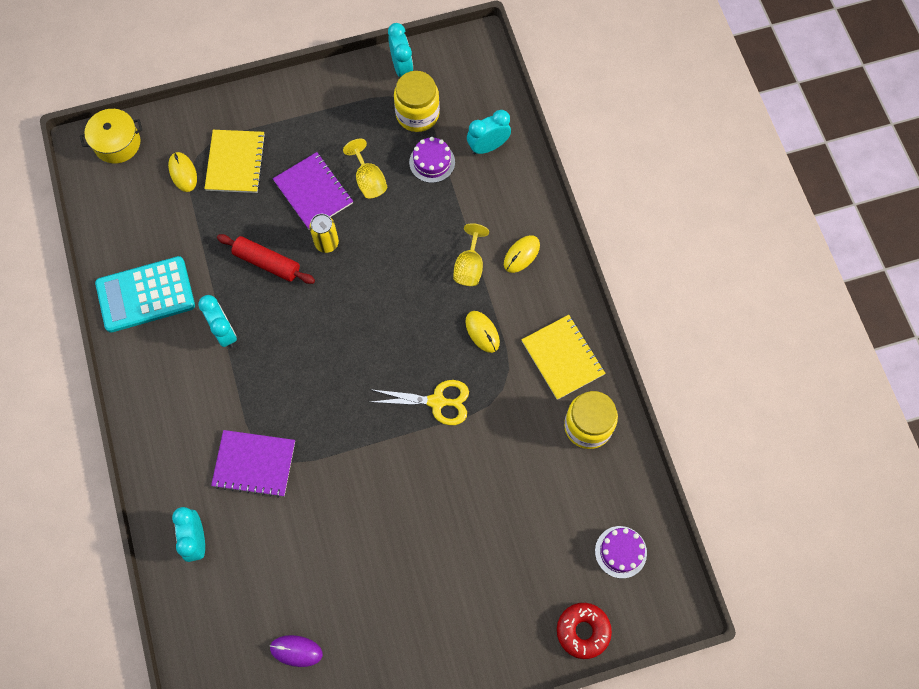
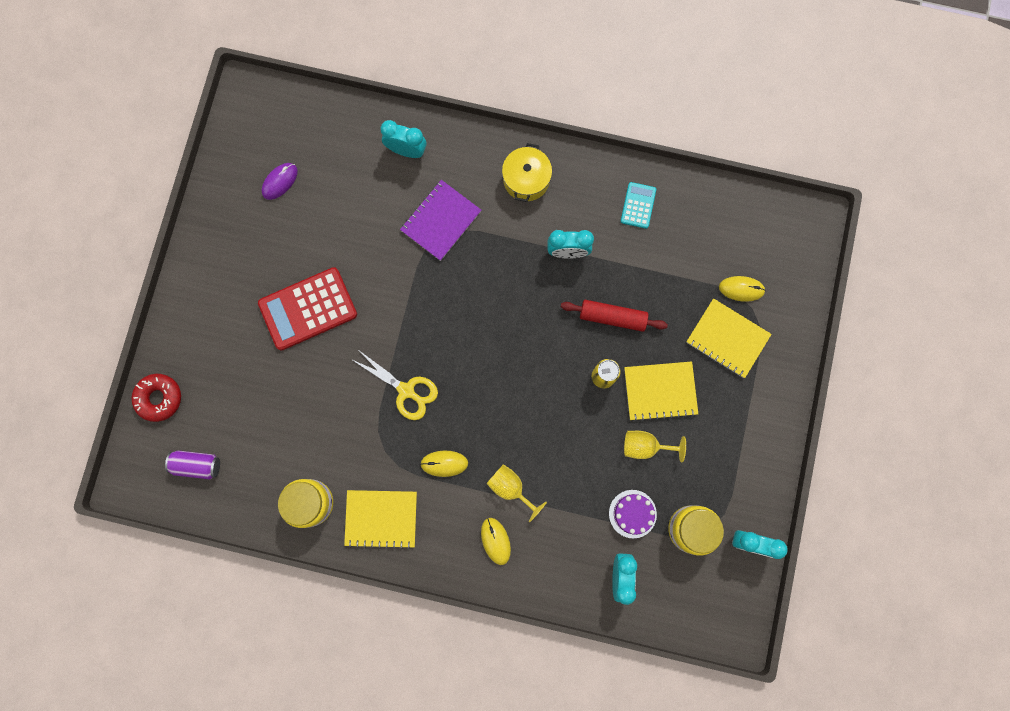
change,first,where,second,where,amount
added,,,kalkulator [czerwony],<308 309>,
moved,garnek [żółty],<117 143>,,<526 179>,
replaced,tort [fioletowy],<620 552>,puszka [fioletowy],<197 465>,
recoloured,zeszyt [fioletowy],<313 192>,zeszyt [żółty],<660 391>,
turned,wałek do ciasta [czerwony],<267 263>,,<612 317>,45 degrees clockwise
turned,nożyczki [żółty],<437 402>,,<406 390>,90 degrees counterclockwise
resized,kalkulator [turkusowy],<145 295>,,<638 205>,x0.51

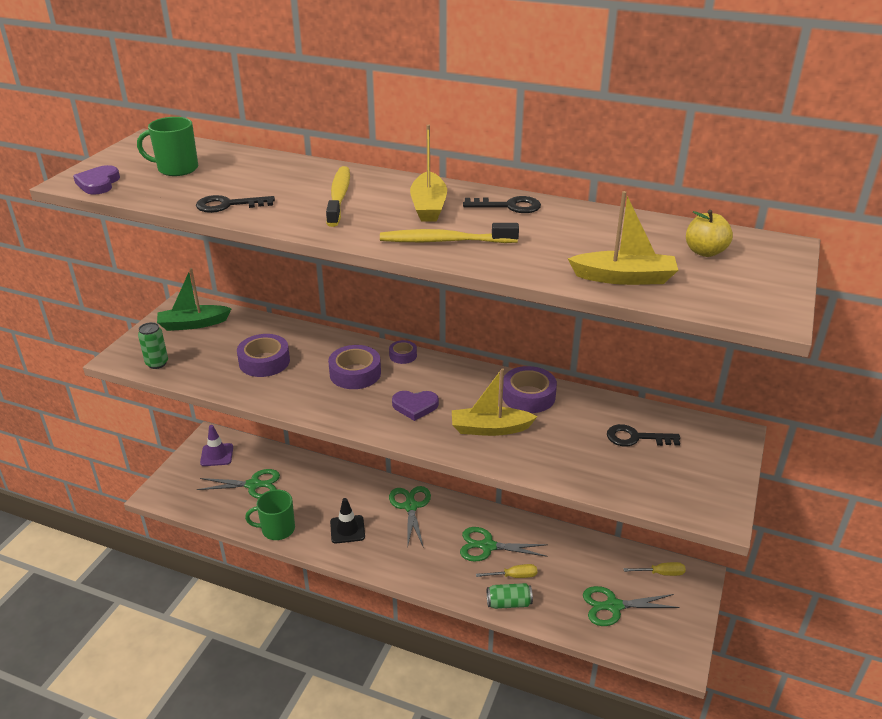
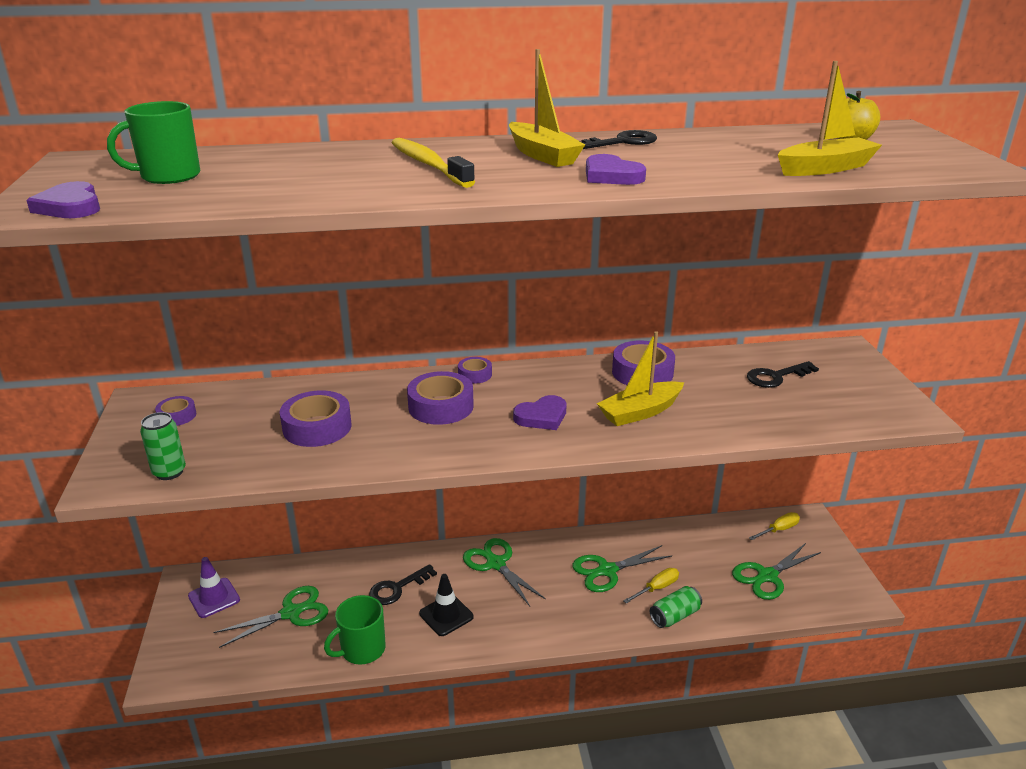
change,first,where,second,where,amount
moved,klucz [czarny],<228 205>,,<397 588>,
replaced,łódka [zielony],<193 324>,taśma klejąca [fioletowy],<177 416>,
replaced,szczoteczka do zębów [żółty],<444 241>,serce [fioletowy],<611 176>,

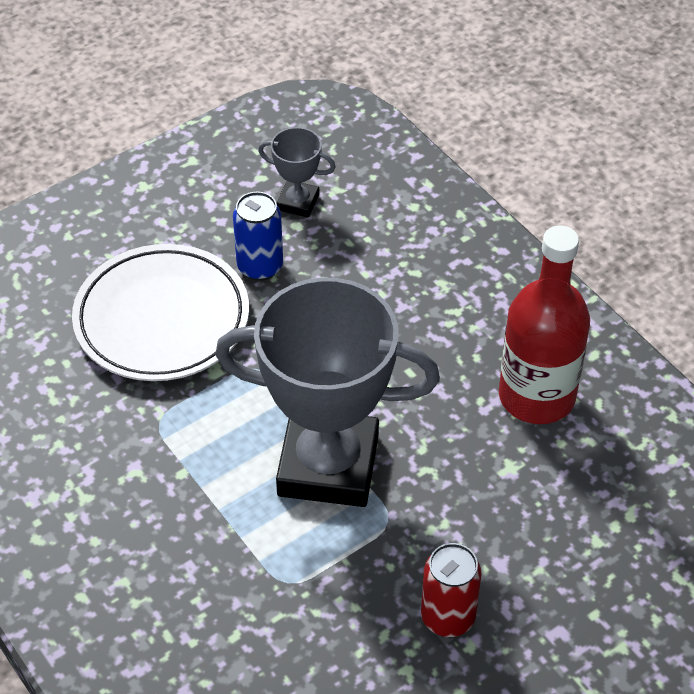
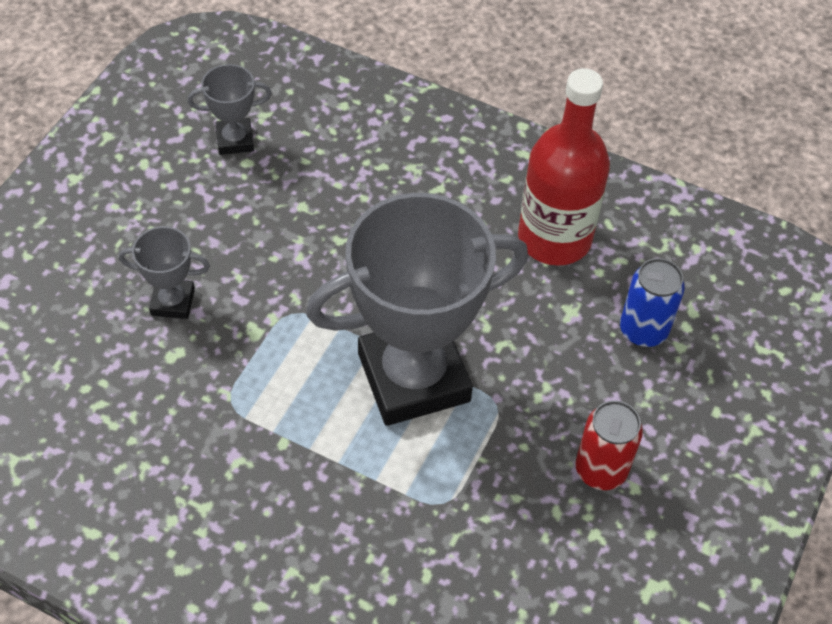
change,first,where,second,where,amount
moved,puszka [niebieski],<260 266>,,<643 330>,
replaced,talerz [biały],<162 319>,puchar [szary],<173 302>,

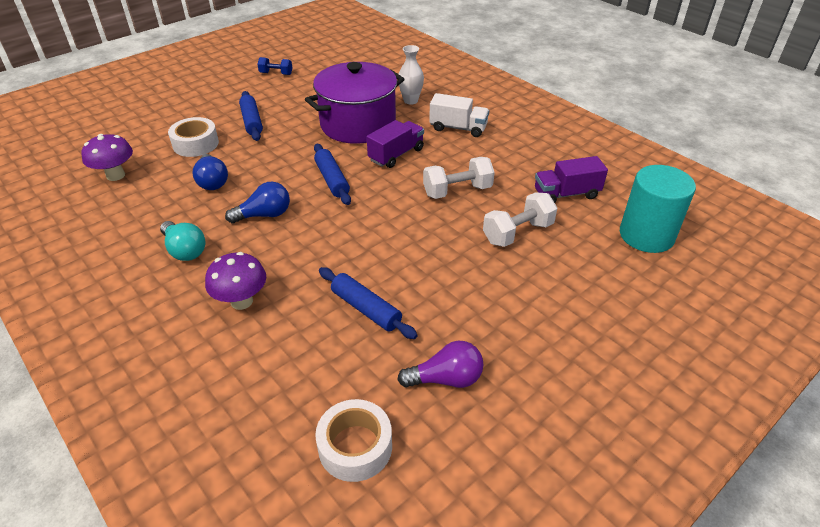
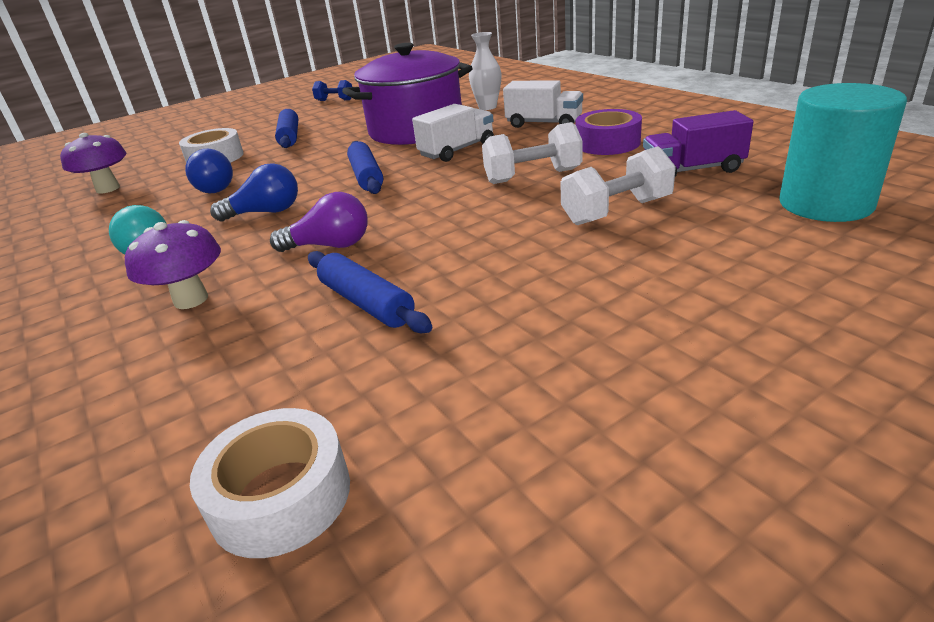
change,first,where,second,where,amount
added,,,taśma klejąca [fioletowy],<607 143>,
moved,żarówka [fioletowy],<446 379>,,<330 246>,
recoloured,ciężarówka [fioletowy],<396 155>,ciężarówka [biały],<457 150>,

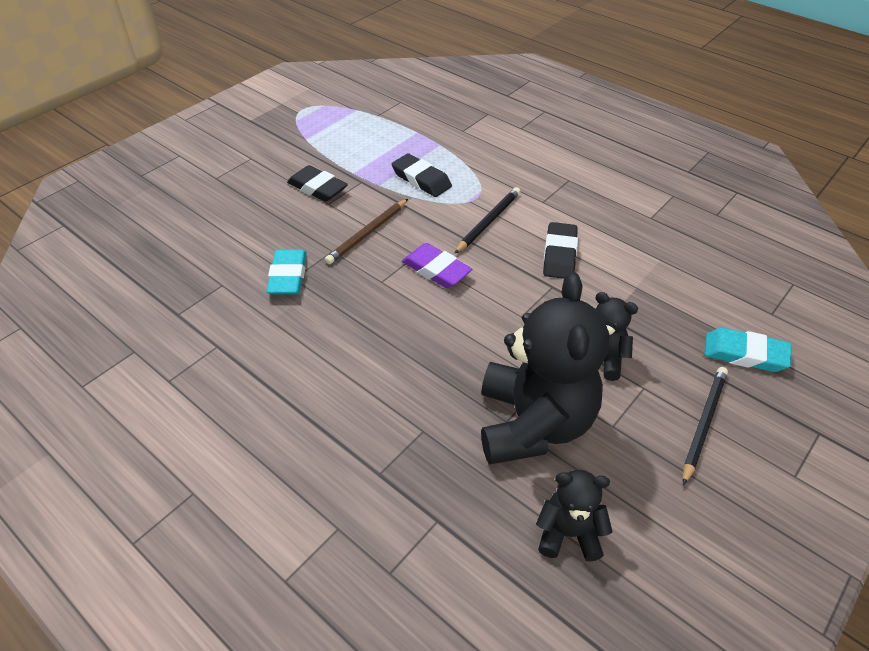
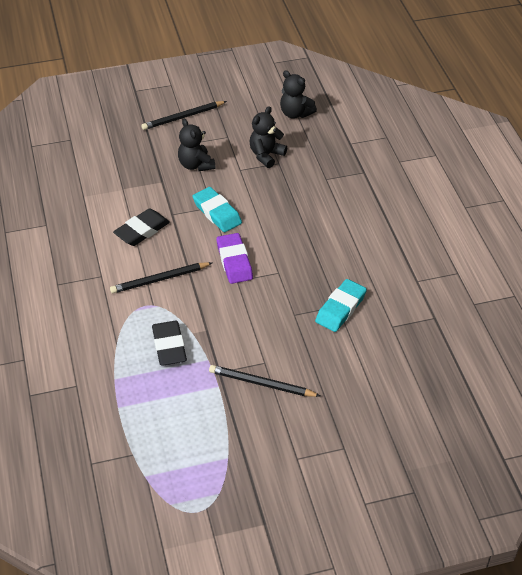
change,first,where,second,where,amount
removed,ołówek [brązowy],<368 233>,,,
moved,gumka do mazania [turkusowy],<744 354>,,<217 213>,
replaced,gumka do mazania [czarny],<317 188>,ołówek [czarny],<262 384>,
resized,miś [czarny],<533 423>,,<266 155>,x0.49

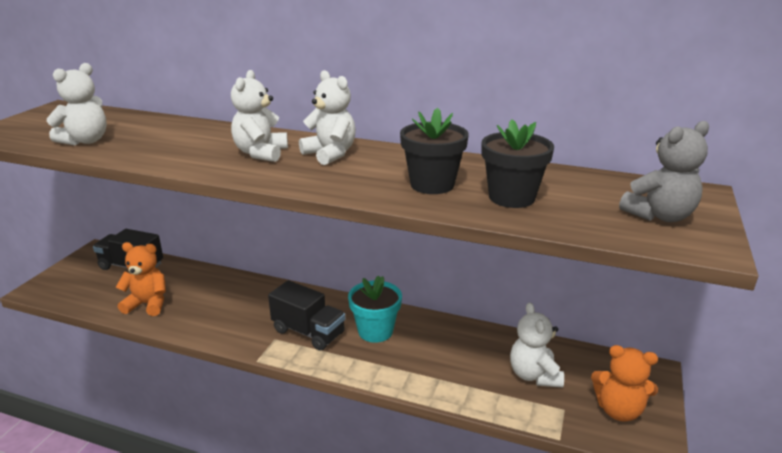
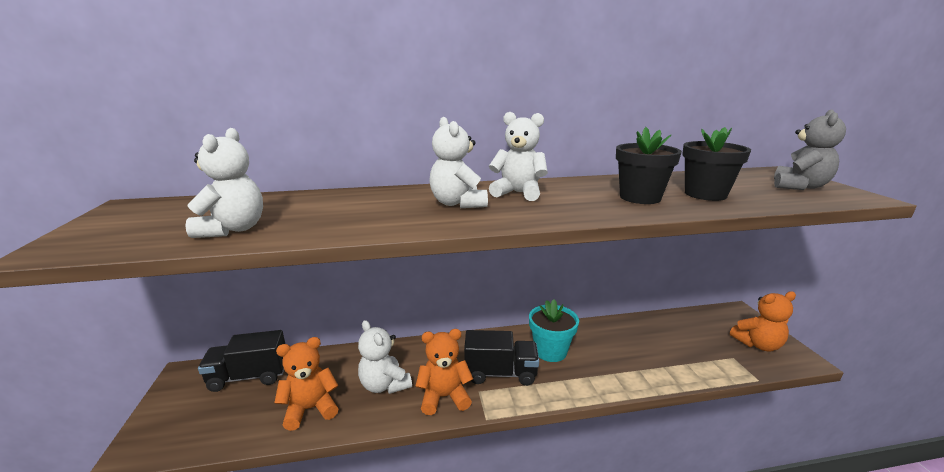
change,first,where,second,where,amount
added,,,miś [pomarańczowy],<444 397>,
moved,miś [biały],<534 375>,,<384 385>,

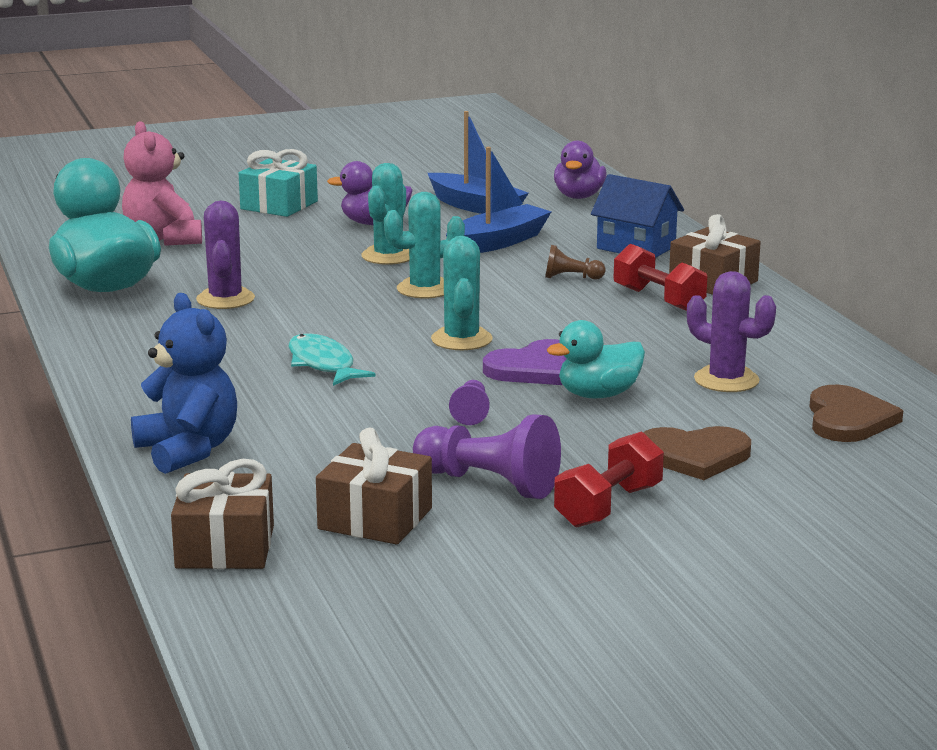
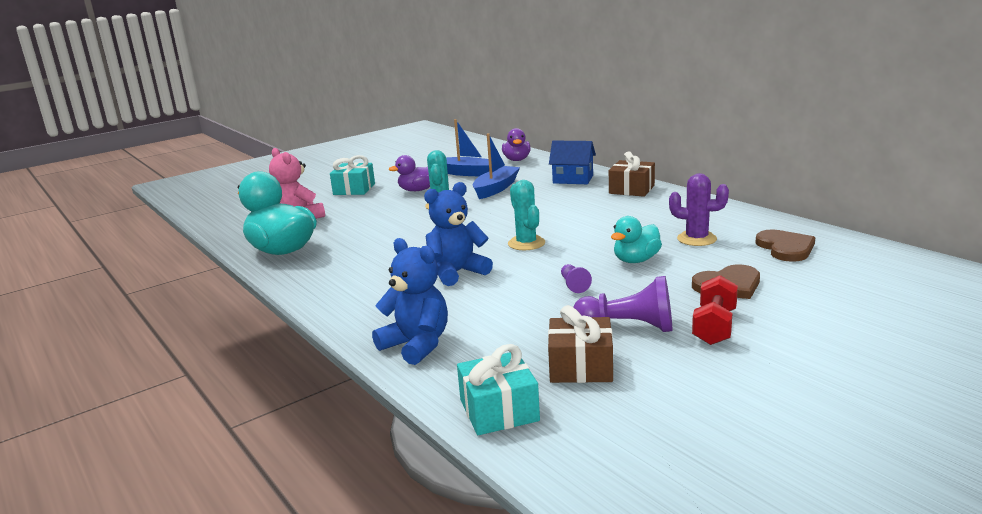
change,first,where,second,where,amount
removed,kaktus [fioletowy],<225 299>,,,
removed,kaktus [turkusowy],<425 289>,,,
removed,serce [fioletowy],<534 368>,,,
removed,pionek [brązowy],<571 278>,,,
removed,hantel [czerwony],<658 300>,,,
replaced,ryba [turkusowy],<323 364>,miś [niebieski],<457 273>,
recoloured,prezent [brązowy],<225 547>,prezent [turkusowy],<499 410>,

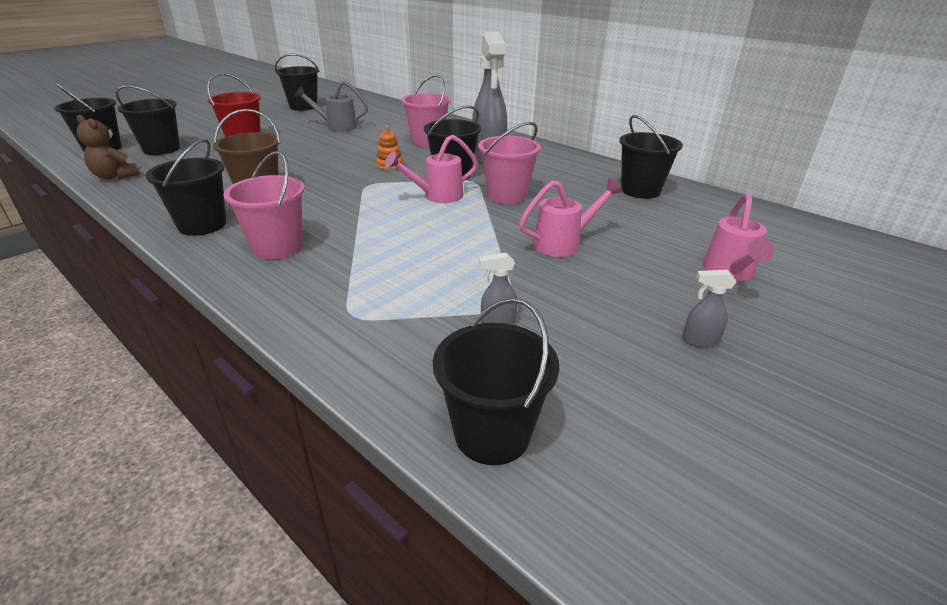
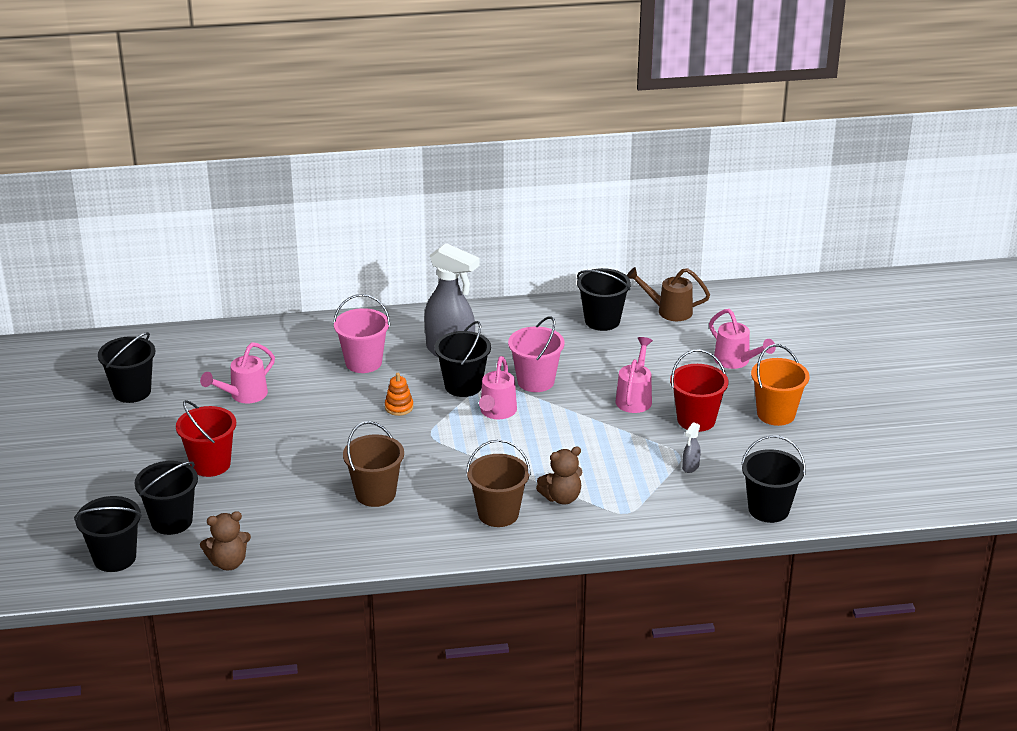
change,first,where,second,where,amount
removed,wiadro [czarny],<202 225>,,,
added,,,miś [brązowy],<561 497>,
added,,,konewka [brązowy],<668 311>,
added,,,wiadro [czerwony],<696 420>,
replaced,spryskiwacz [szary],<699 341>,wiadro [pomarańczowy],<776 414>,
recoloured,wiadro [różowy],<277 247>,wiadro [brązowy],<498 514>,
recoloured,konewka [szary],<336 127>,konewka [różowy],<243 396>,

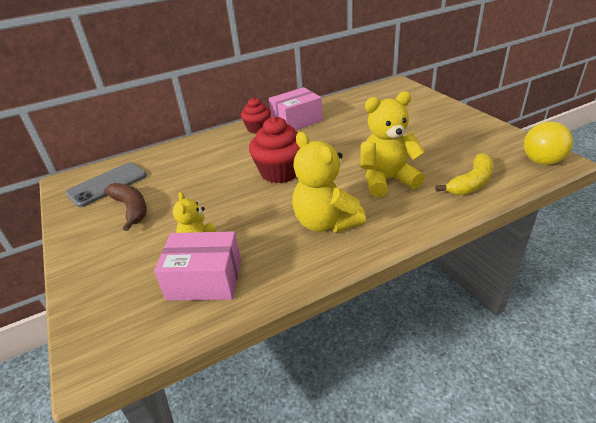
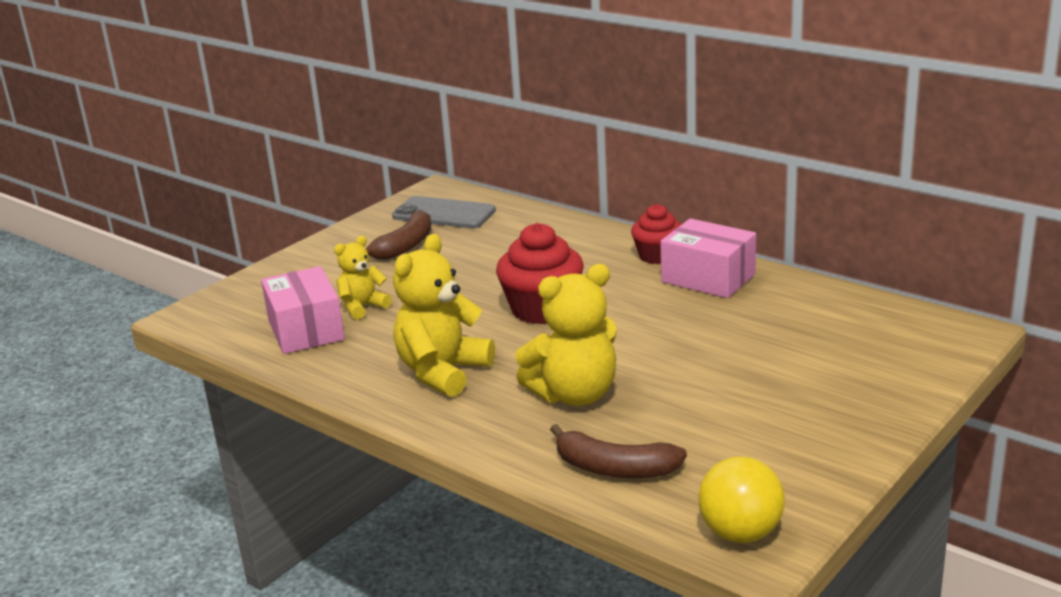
change,first,where,second,where,amount
recoloured,banan [żółty],<471 183>,banan [brązowy],<614 468>,
turned,miś [żółty],<387 180>,,<574 394>,105 degrees clockwise

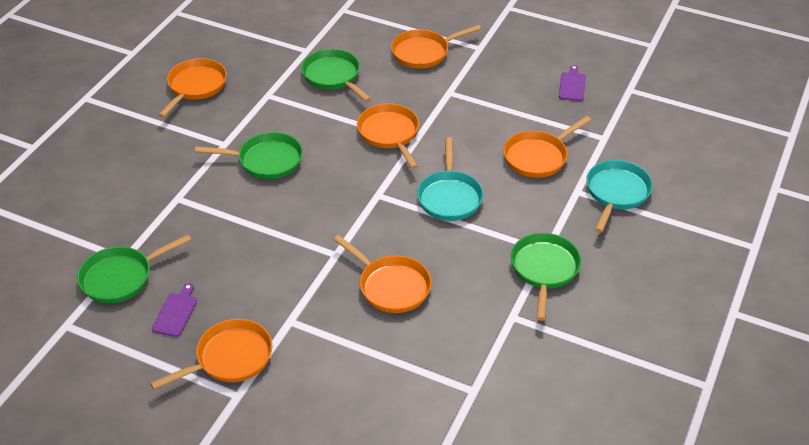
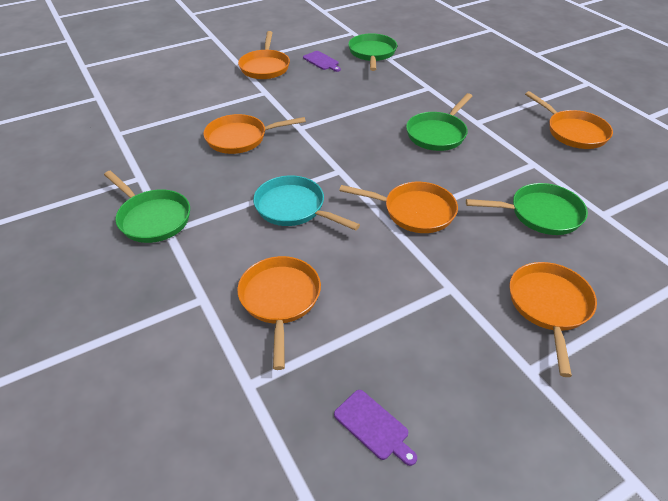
change,first,where,second,where,amount
removed,patelnia [turkusowy],<616 193>,,,

